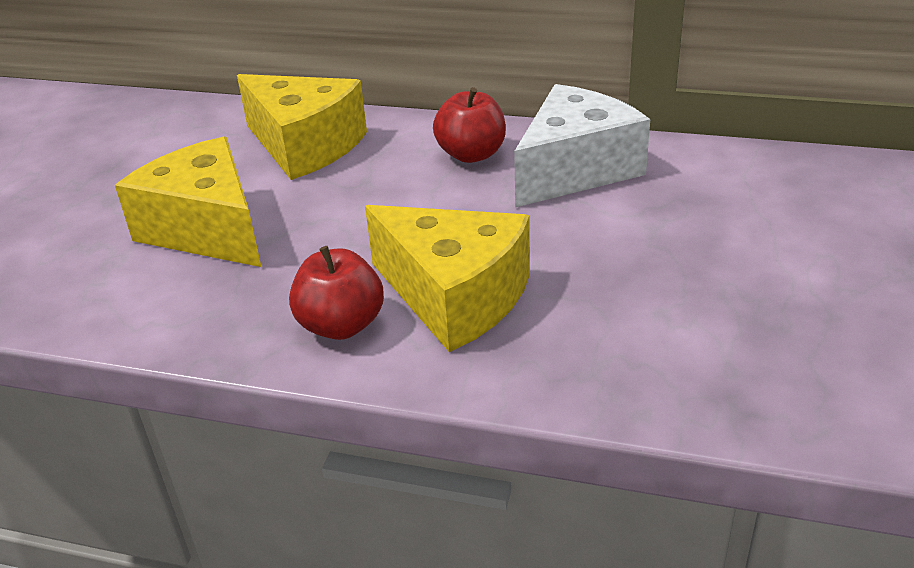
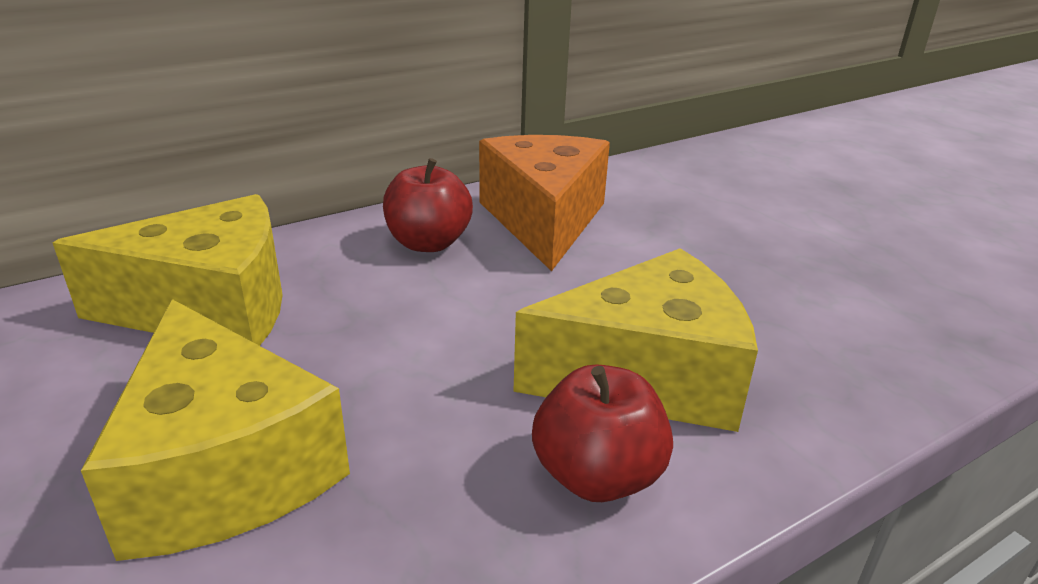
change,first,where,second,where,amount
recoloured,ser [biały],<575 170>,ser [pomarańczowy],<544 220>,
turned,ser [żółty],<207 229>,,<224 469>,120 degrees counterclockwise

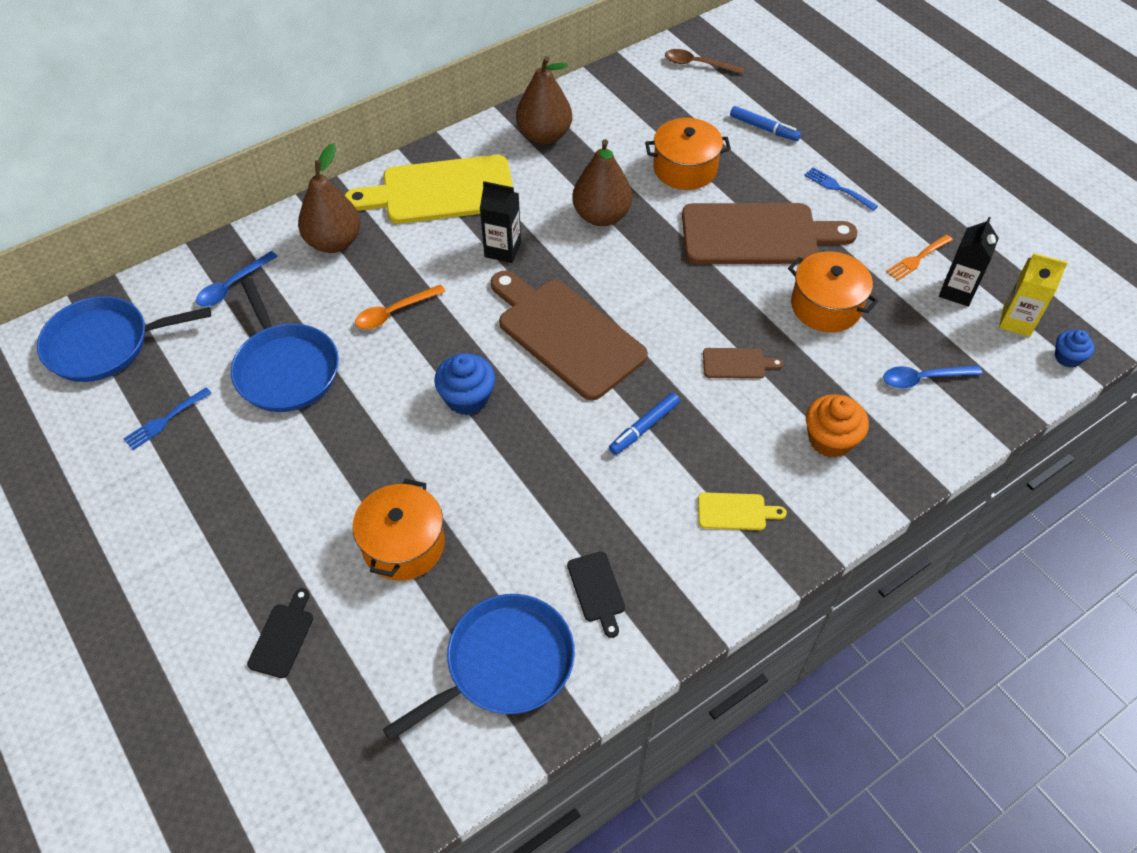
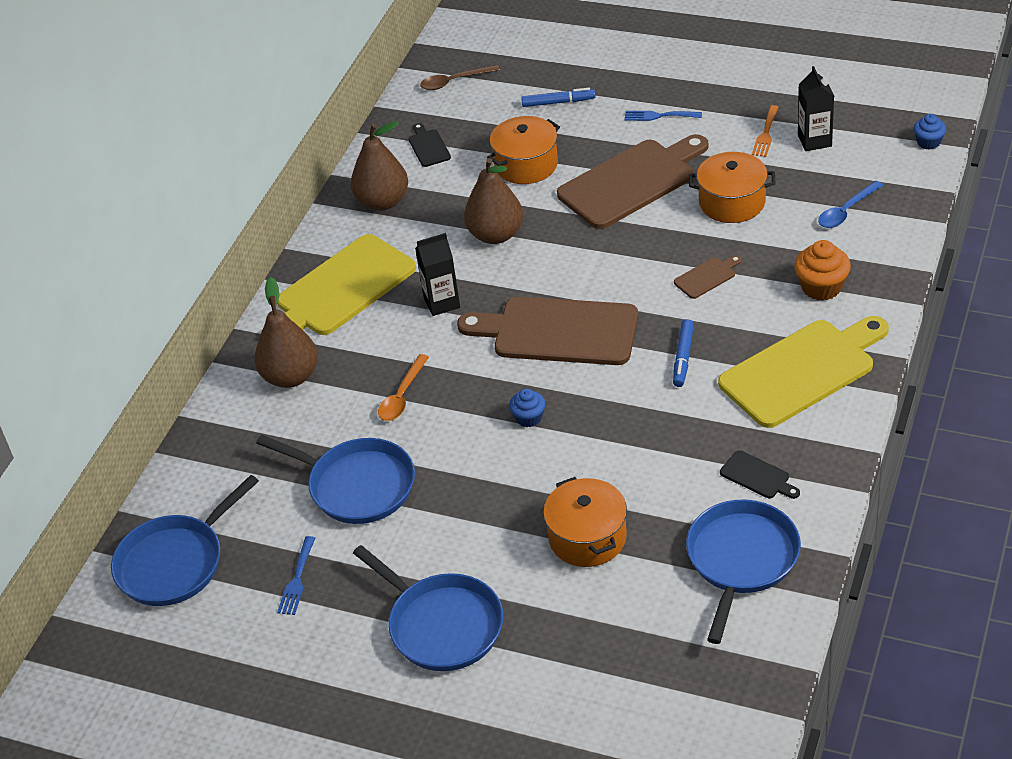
change,first,where,second,where,amount
removed,łyżka [niebieski],<232 286>,,,
removed,karton mleka [żółty],<1016 321>,,,
added,,,patelnia [niebieski],<442 625>,
moved,deska do krojenia [czarny],<283 637>,,<428 147>,
resized,muffinka [niebieski],<467 398>,,<528 418>,x0.63
resized,deska do krojenia [żółty],<735 512>,,<802 370>,x2.37

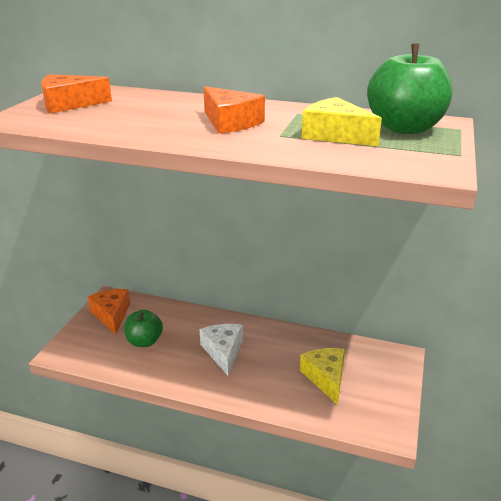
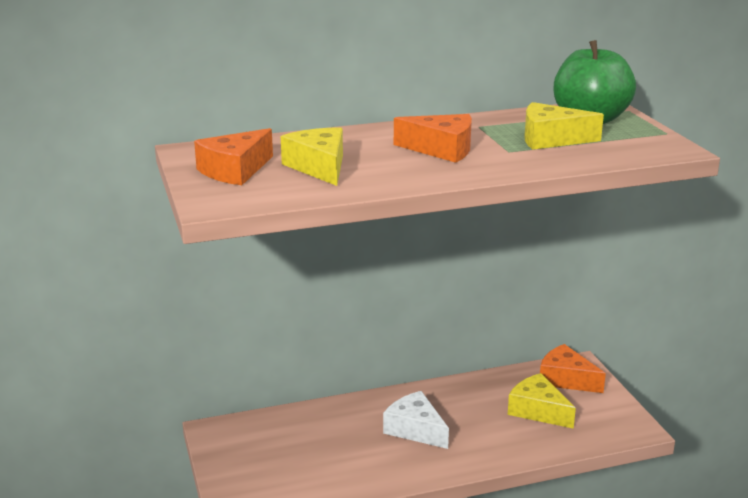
change,first,where,second,where,amount
removed,jabłko [zielony],<144 341>,,,
added,,,ser [żółty],<319 167>,
moved,ser [pomarańczowy],<111 315>,,<566 379>,

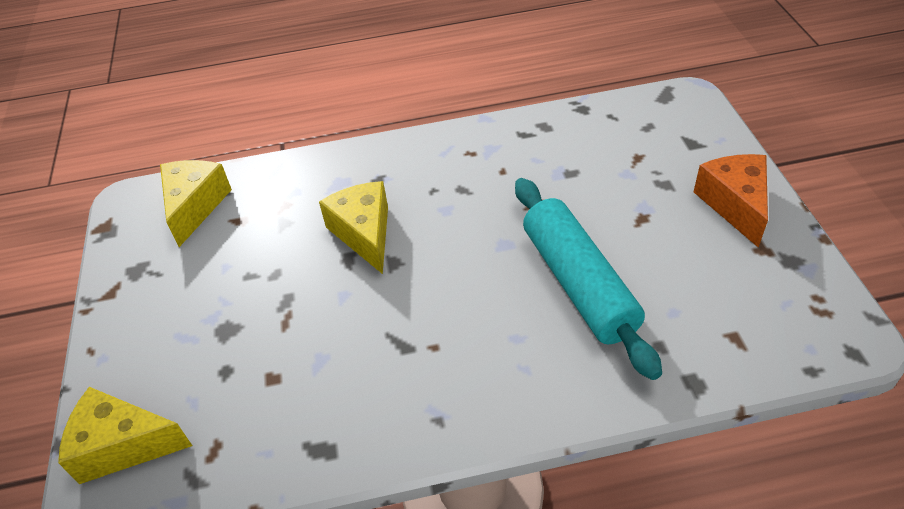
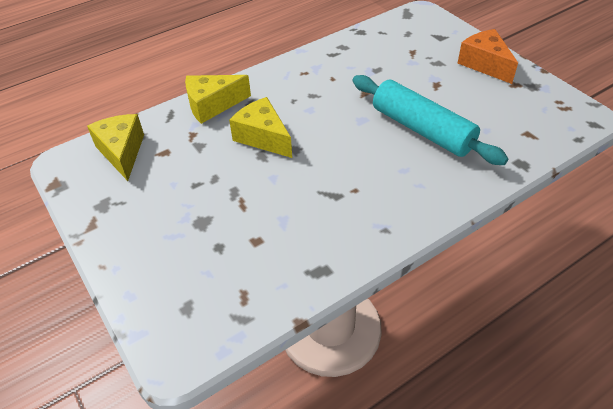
change,first,where,second,where,amount
moved,ser [żółty],<123 445>,,<212 105>,

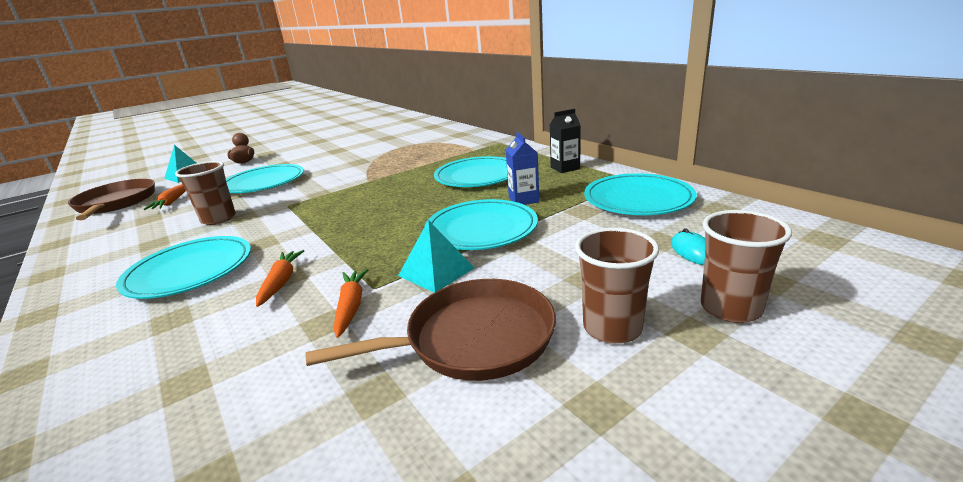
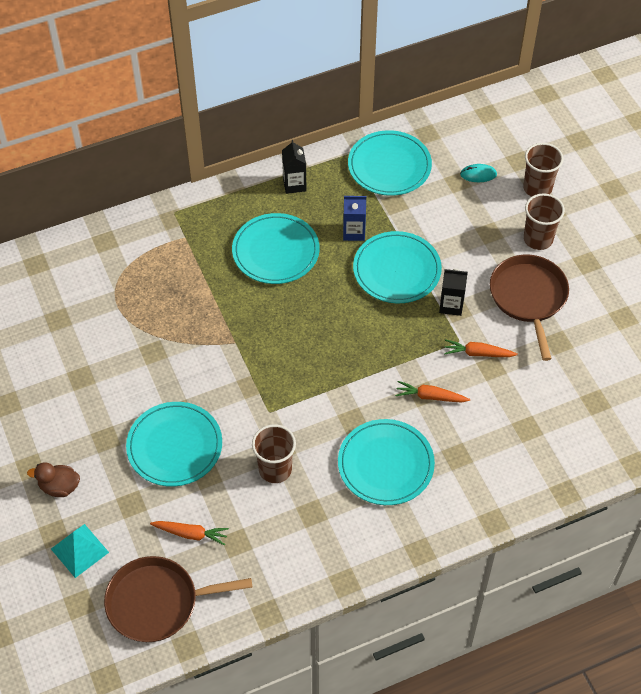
change,first,where,second,where,amount
replaced,piramida [turkusowy],<436 271>,karton mleka [czarny],<451 305>,

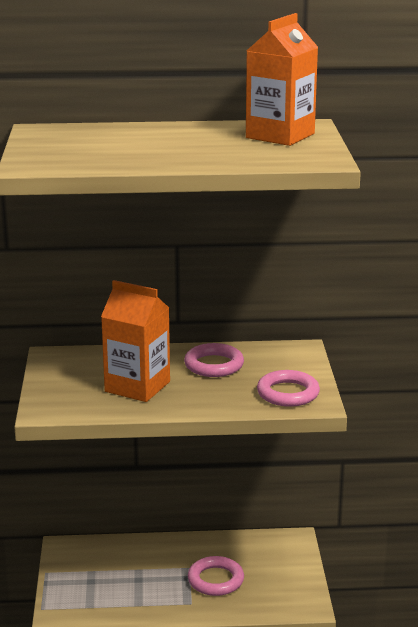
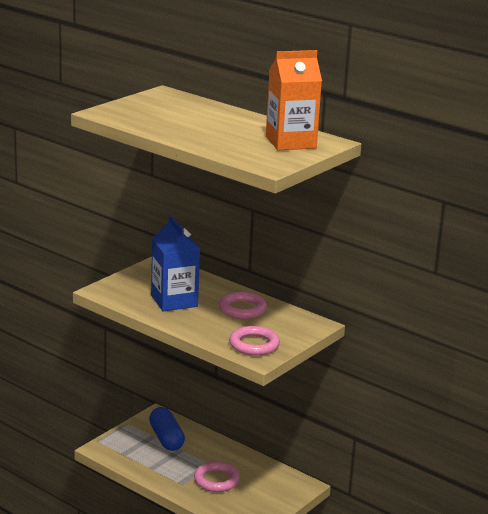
change,first,where,second,where,amount
added,,,kapsułka [niebieski],<166 438>,
recoloured,karton mleka [pomarańczowy],<137 386>,karton mleka [niebieski],<174 301>,

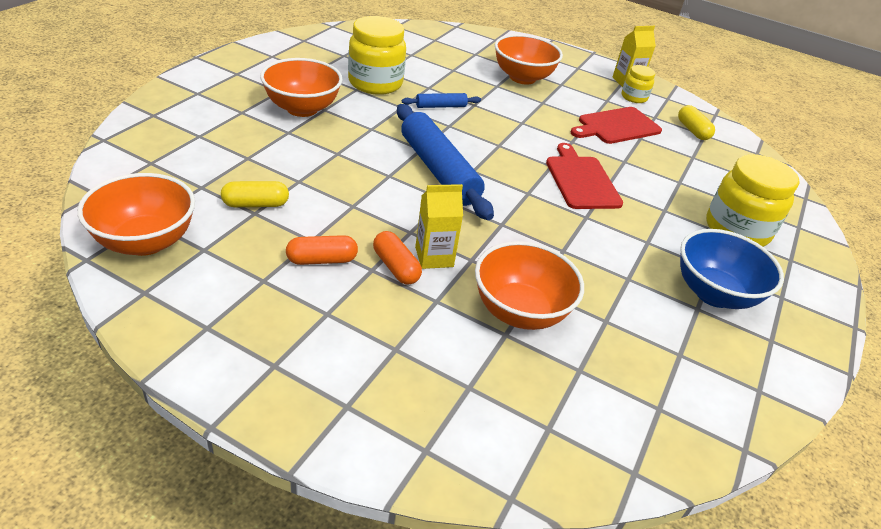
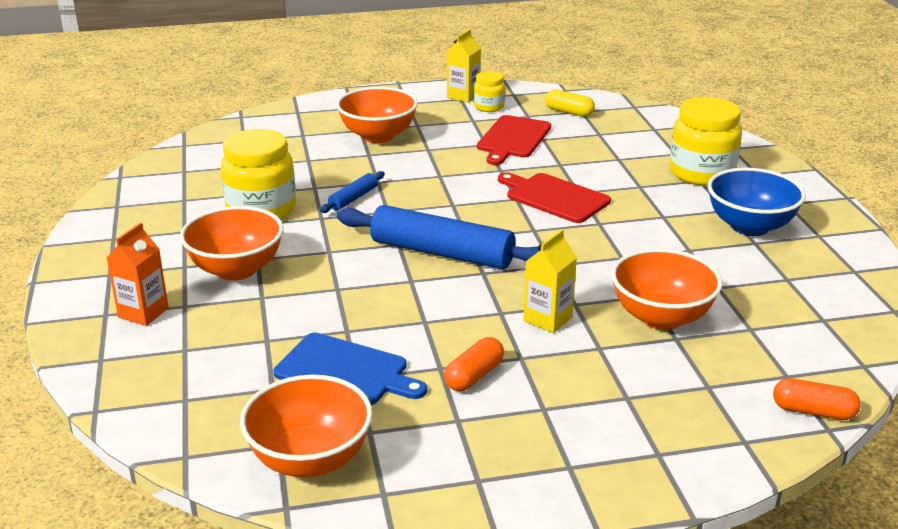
change,first,where,second,where,amount
added,,,karton mleka [pomarańczowy],<143 313>,
moved,kapsułka [pomarańczowy],<396 267>,,<813 411>,
replaced,kapsułka [żółty],<256 204>,deska do krojenia [niebieski],<346 371>,

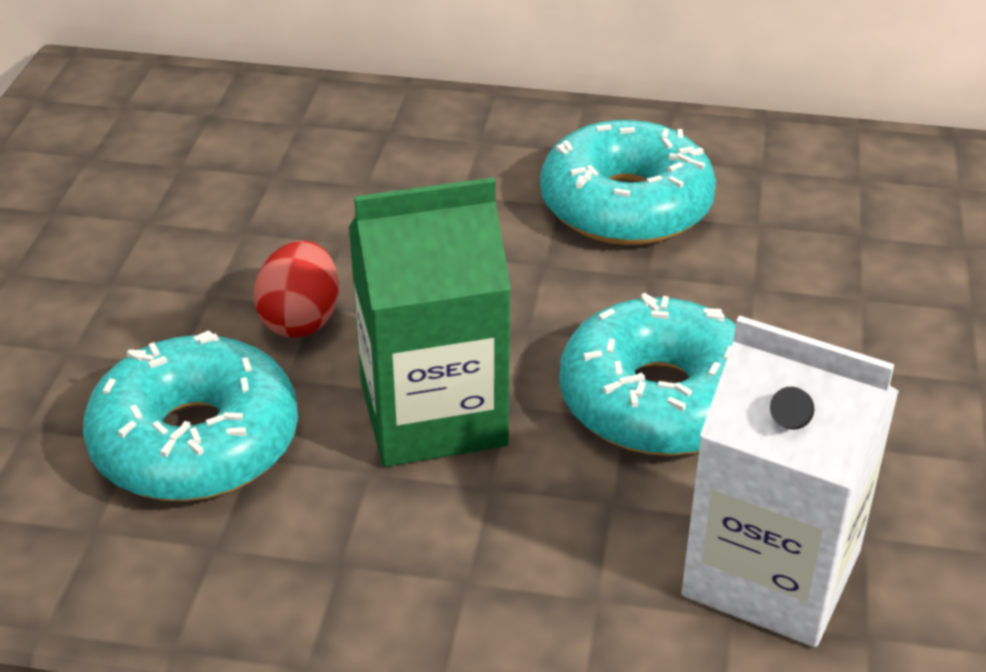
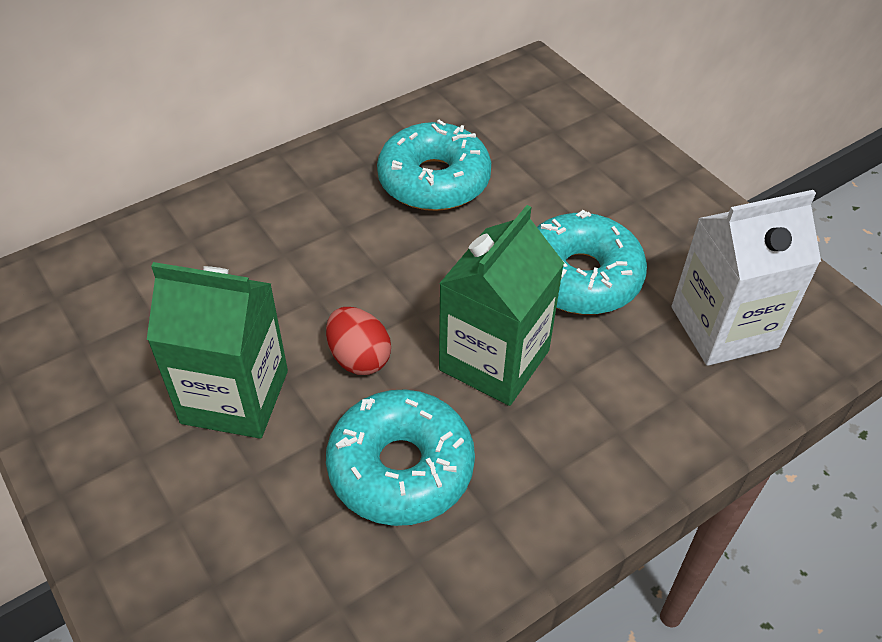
change,first,where,second,where,amount
added,,,karton mleka [zielony],<235 397>,

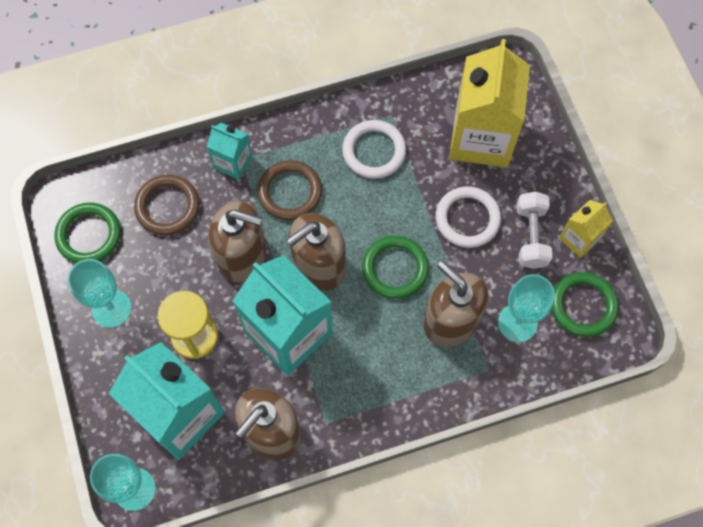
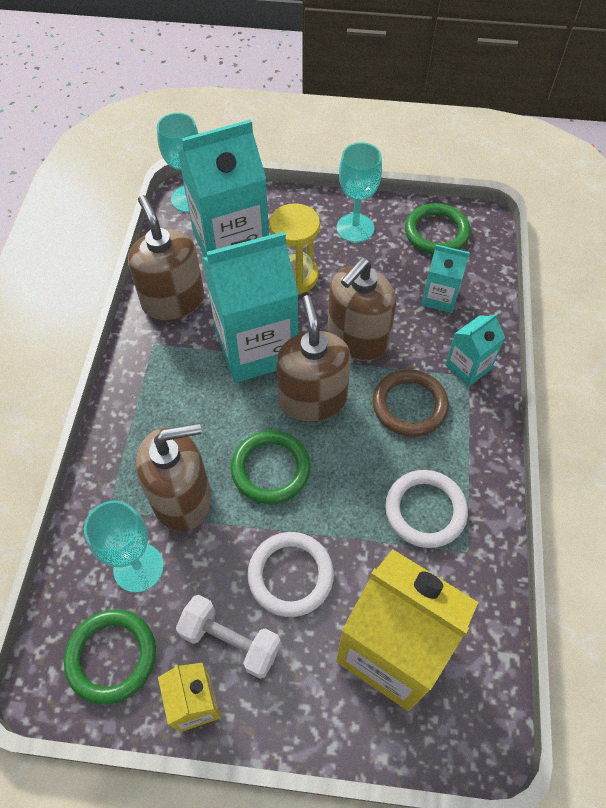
change,first,where,second,where,amount
replaced,pierścień [brązowy],<167 207>,karton mleka [turkusowy],<439 297>,

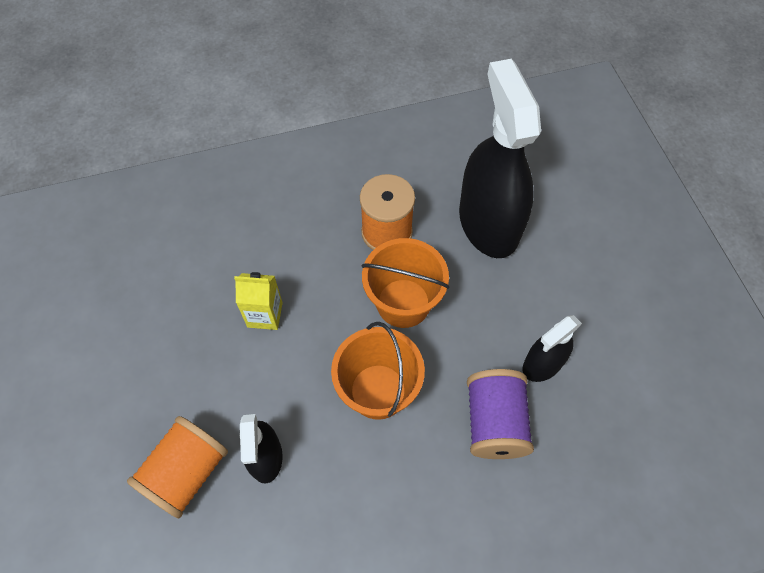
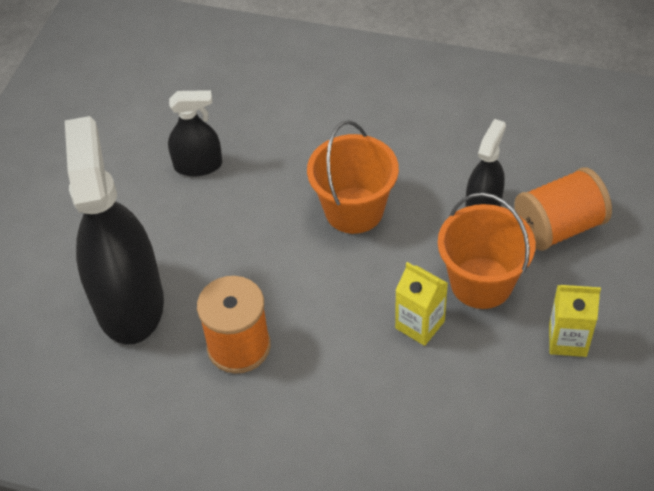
change,first,where,second,where,amount
removed,szpulka [fioletowy],<494 423>,,,
added,,,karton mleka [żółty],<567 340>,
moved,wiadro [pomarańczowy],<403 303>,,<481 283>,
turned,spryskiwacz [czarny],<488 223>,,<129 302>,150 degrees clockwise

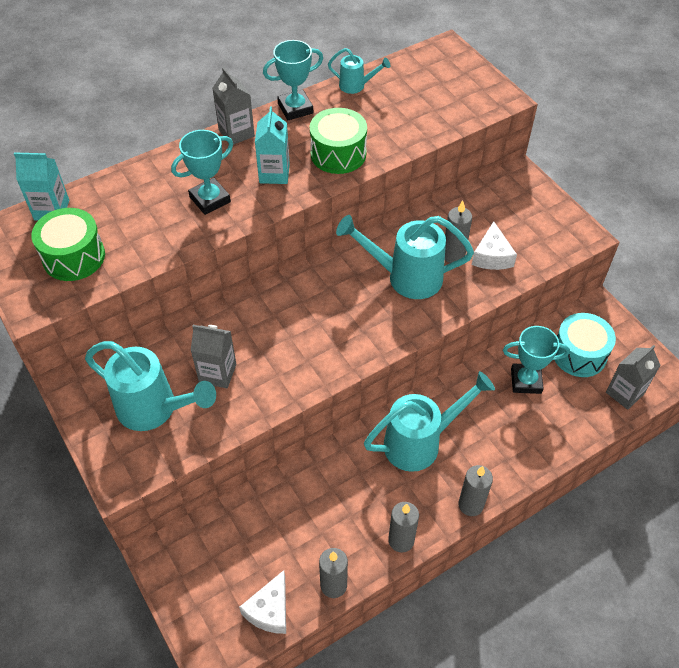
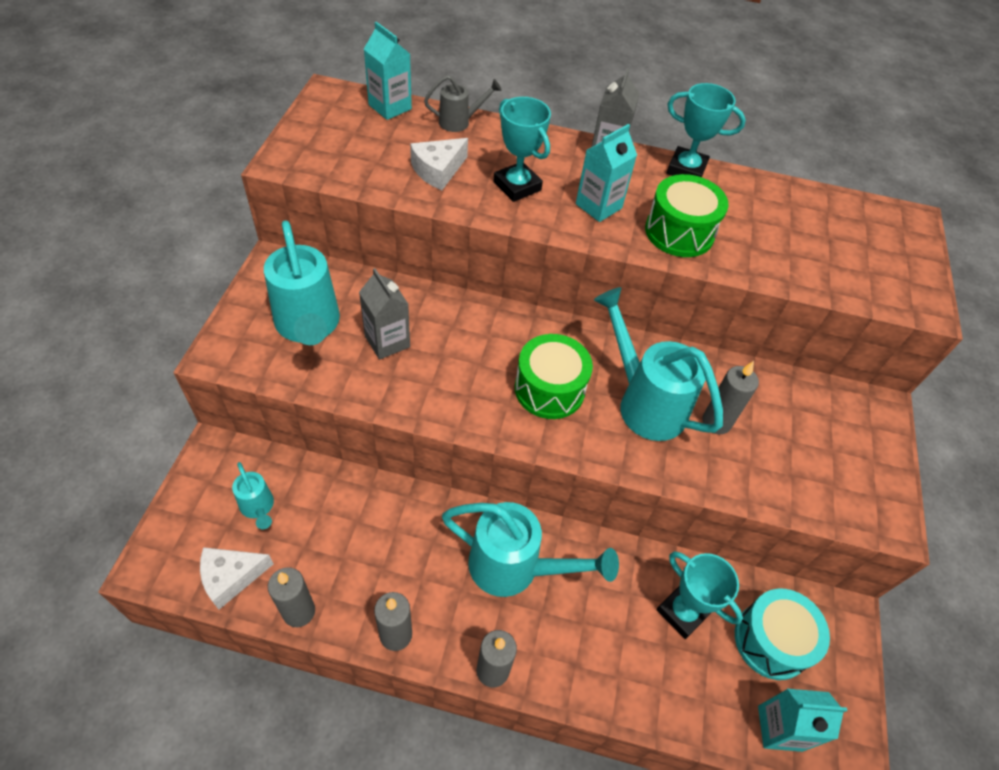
change,first,where,second,where,amount
added,,,konewka [szary],<459 122>,
moved,bęben [zielony],<74 257>,,<549 389>,
moved,konewka [turkusowy],<356 86>,,<258 508>,
moved,ser [biały],<492 256>,,<438 170>,
recoloured,karton mleka [szary],<624 393>,karton mleka [turkusowy],<779 728>,
turned,puchar [turkusowy],<210 199>,,<517 186>,45 degrees clockwise

